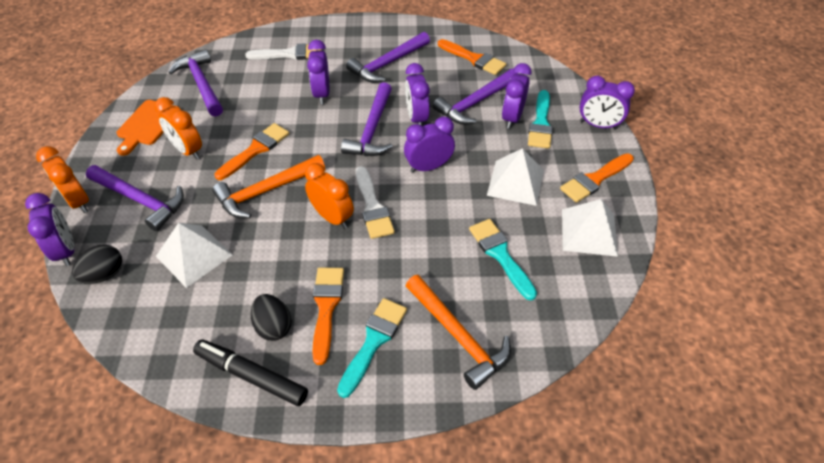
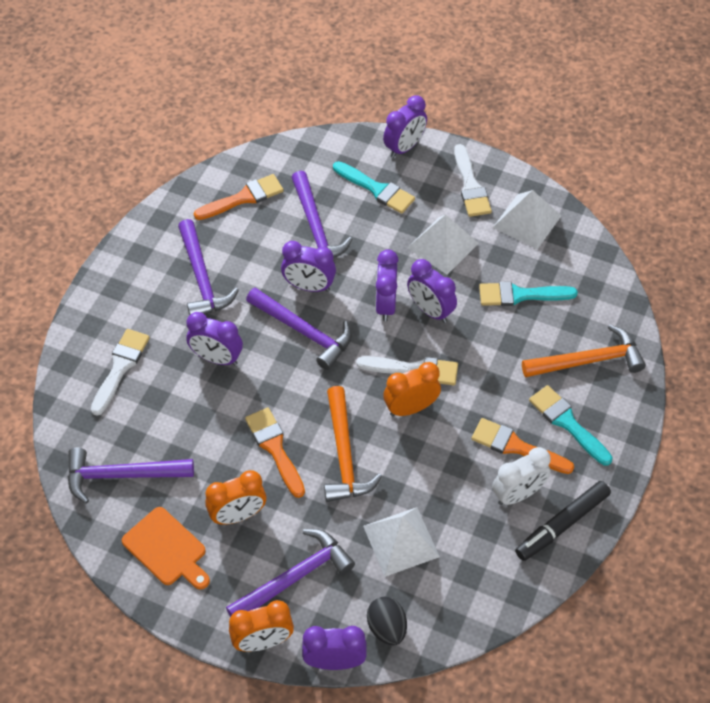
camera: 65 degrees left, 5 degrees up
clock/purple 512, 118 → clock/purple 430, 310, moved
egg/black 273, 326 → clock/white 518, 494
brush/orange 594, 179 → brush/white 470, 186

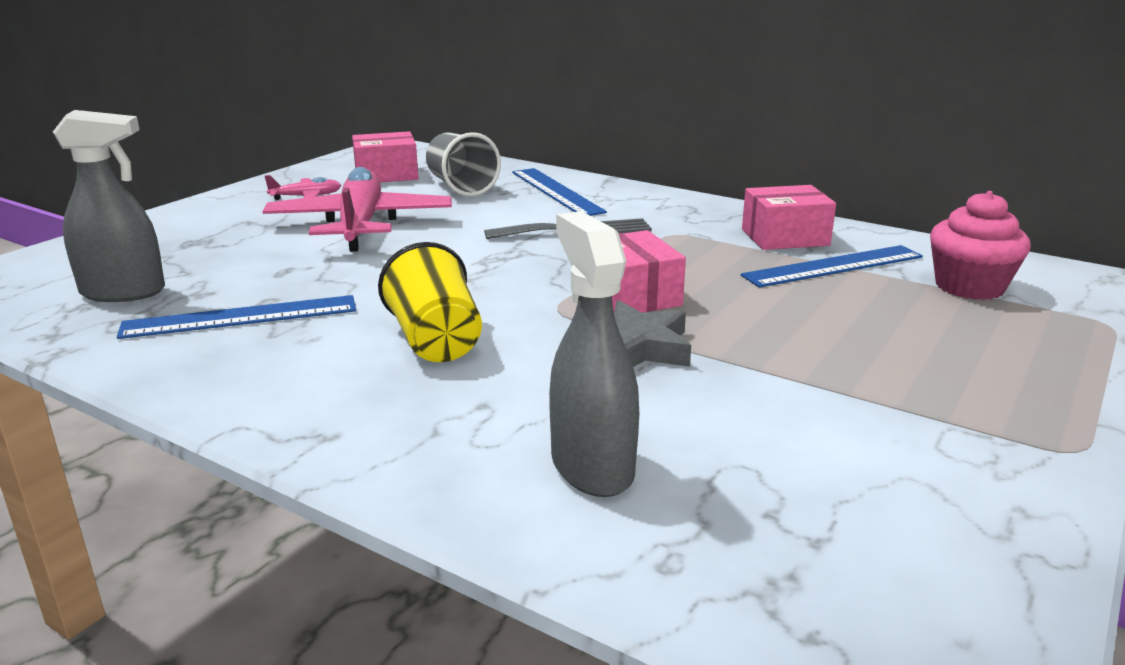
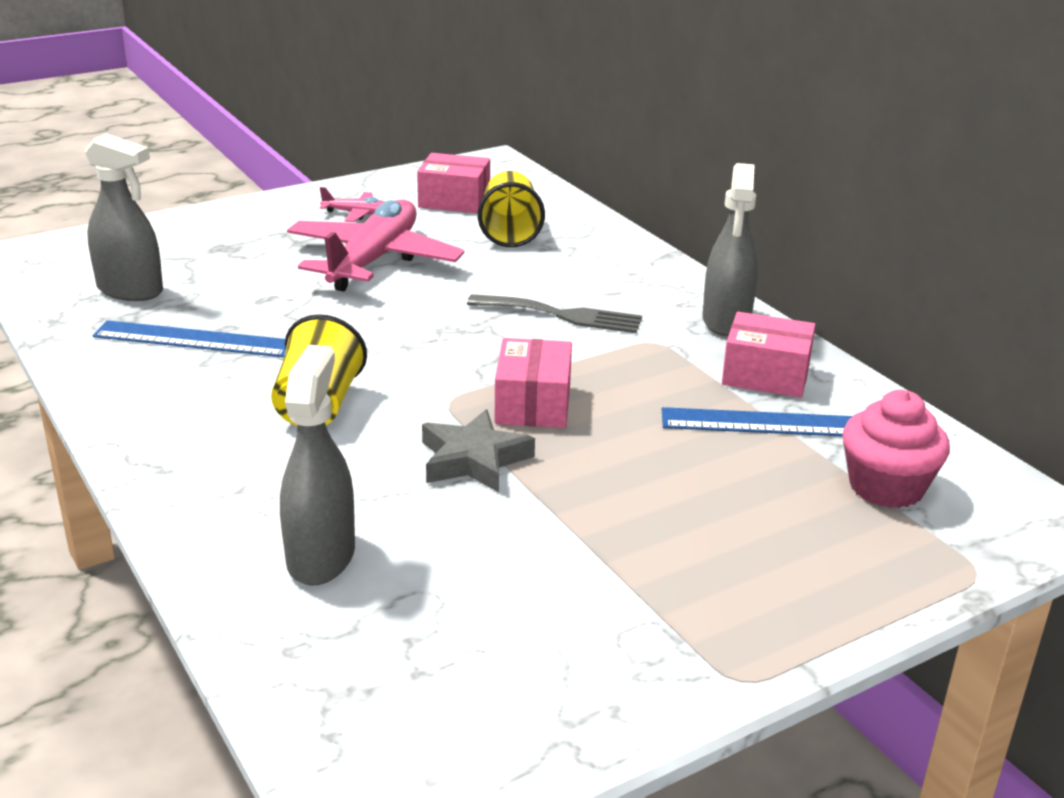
camera: 25 degrees right, 5 degrees up
ruler/blue 556, 191 → -
- → spray bottle/grey 726, 321
cup/grey 461, 187 → cup/yellow 510, 232

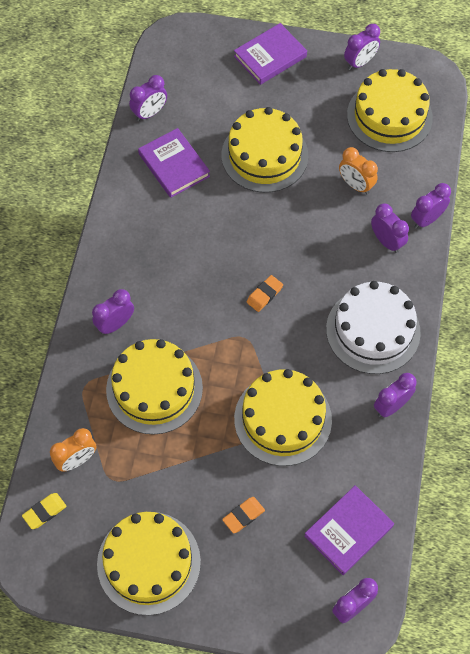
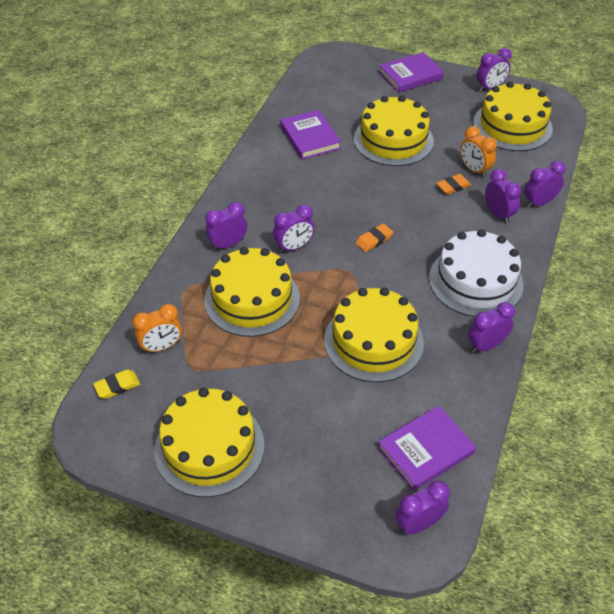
camera: 10 degrees right, 15 degrees down
clock/purple 149, 113 → clock/purple 294, 247, moved
eraser/orange 243, 516 → eraser/orange 453, 186, moved

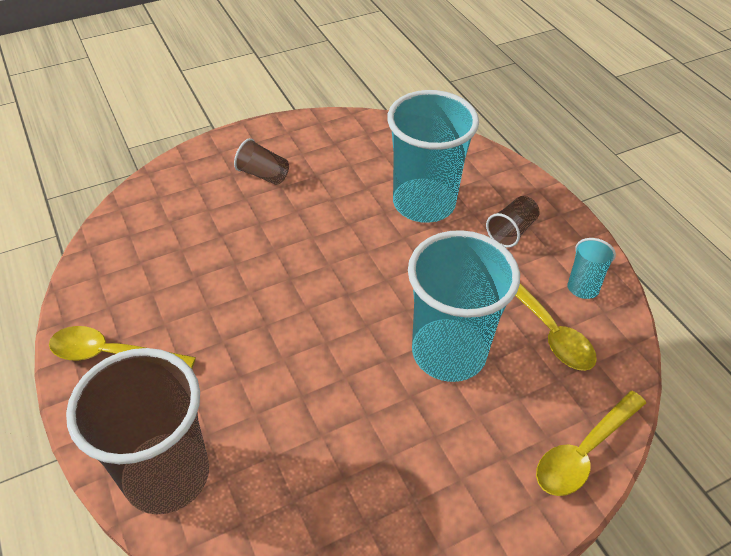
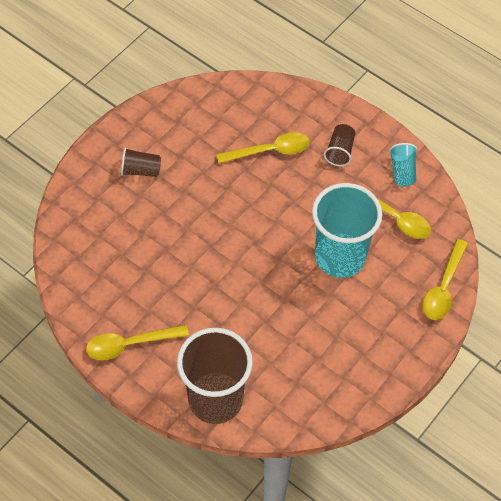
camera: 25 degrees left, 10 degrees up
cup/turquoise 424, 203 → spoon/yellow 270, 151

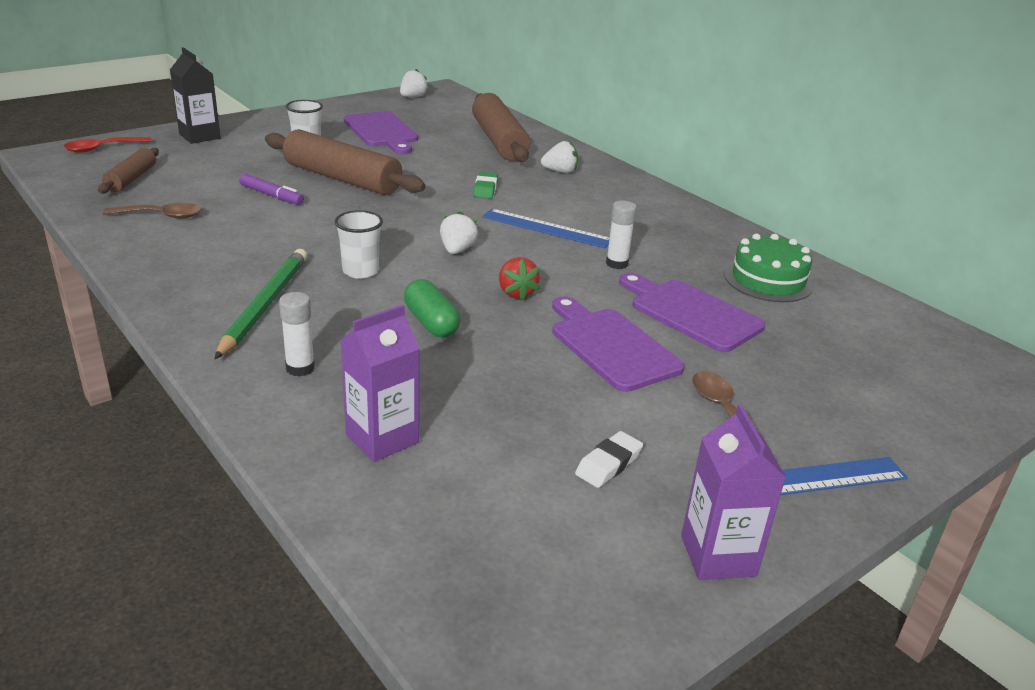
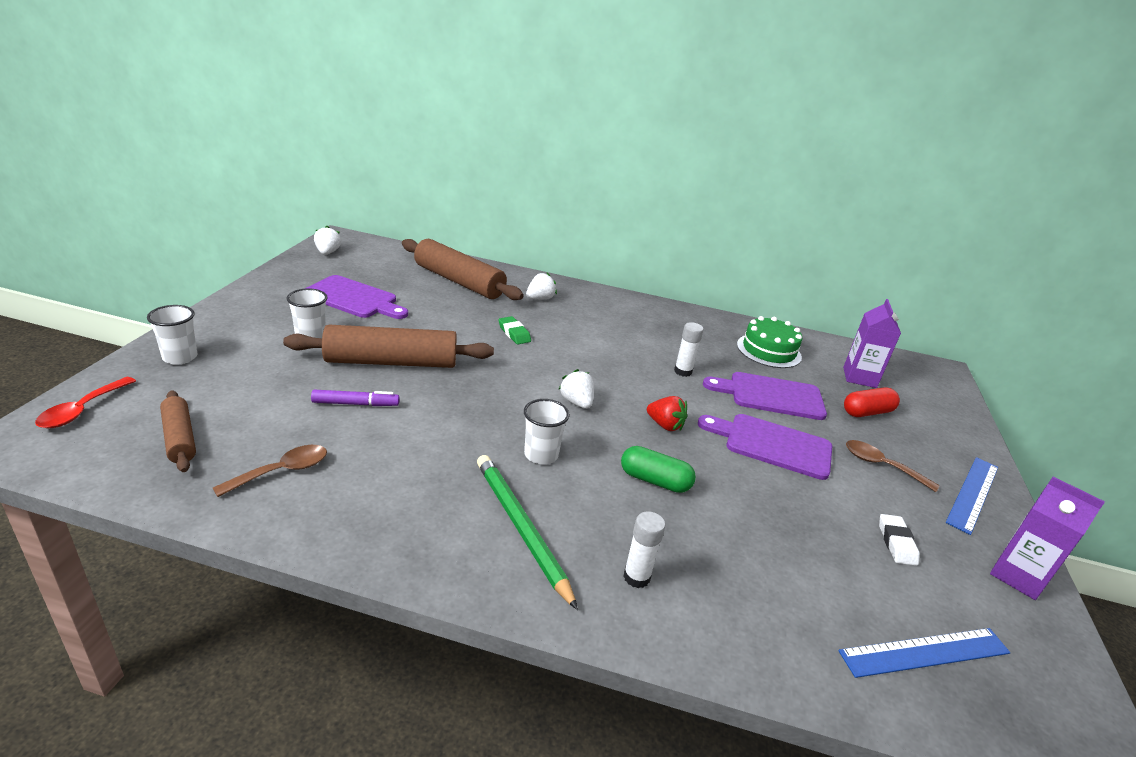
camera: 40 degrees left, 0 degrees up
- → capsule/red 867, 412
carton/purple 382, 438 → carton/purple 859, 377, moved
ruler/blue 546, 228 → ruler/blue 925, 652, moved
carton/black 199, 136 → cup/white 180, 357

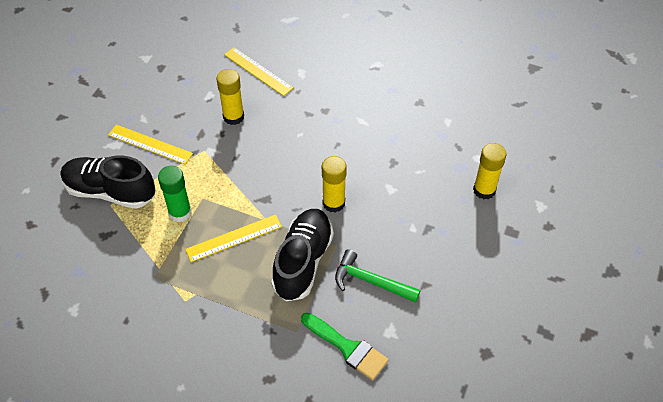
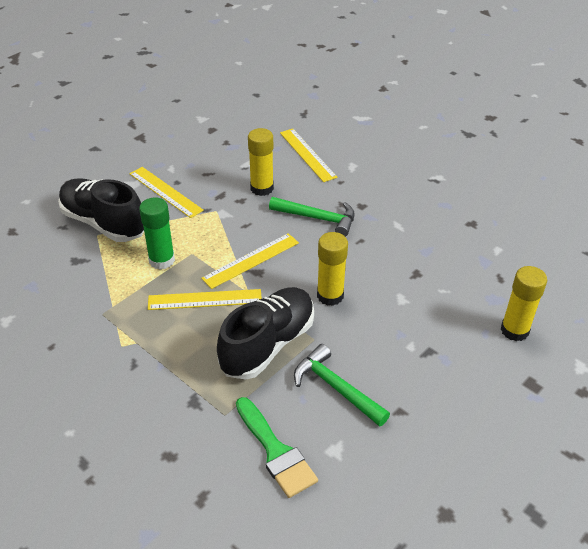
camera: 20 degrees right, 10 degrees down
- → ruler/yellow 251, 260
- → hammer/green 318, 218

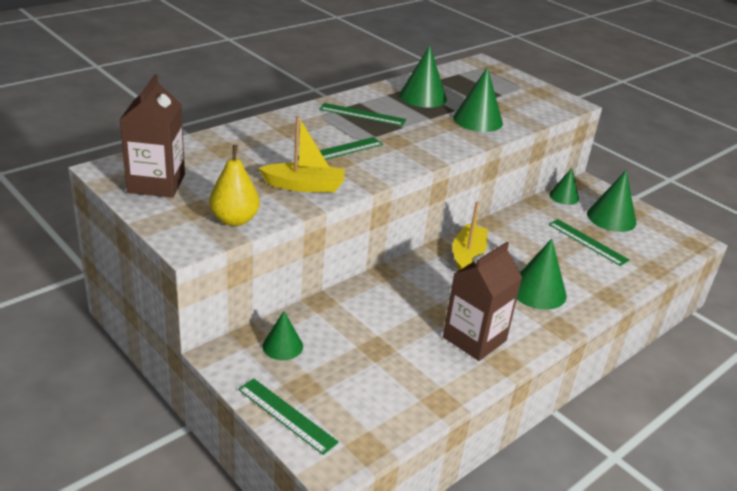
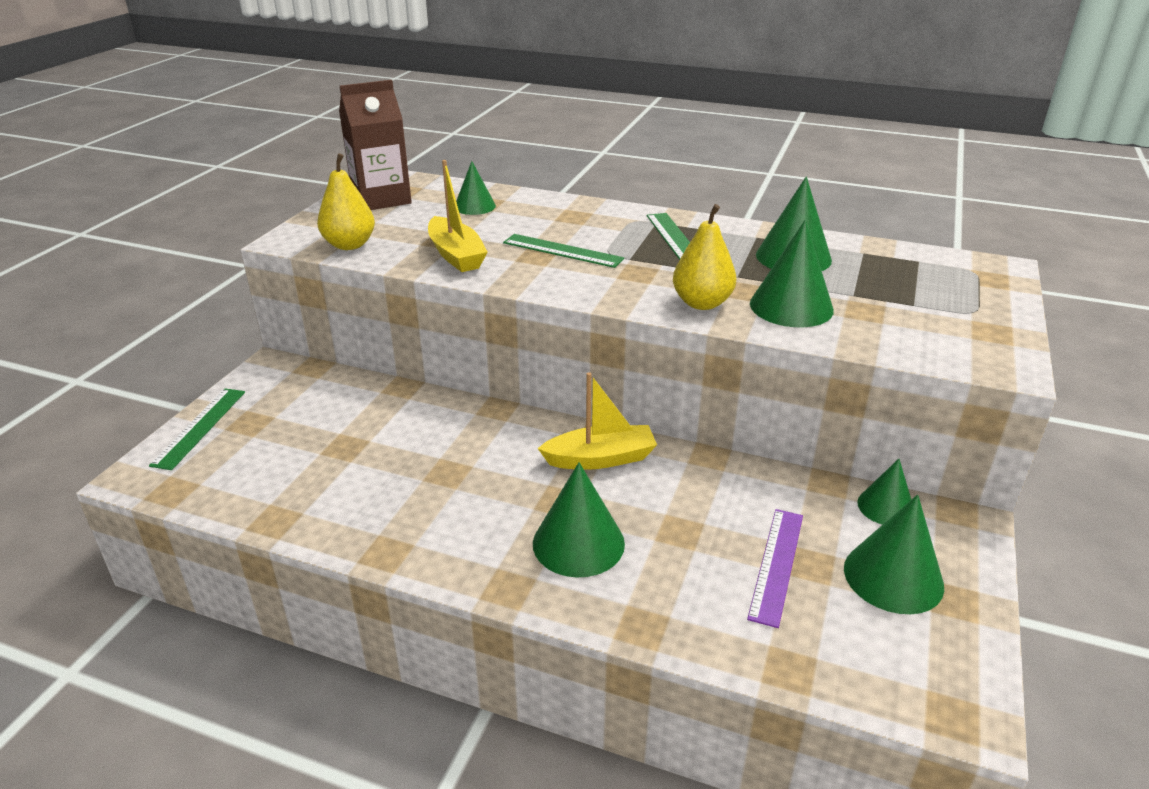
camera: 65 degrees right, 0 degrees up
carton/brown 474, 339 → -
- → pear/yellow 702, 303
cone/green 282, 346 → cone/green 474, 206, moved
ruler/green 587, 242 → ruler/purple 777, 565

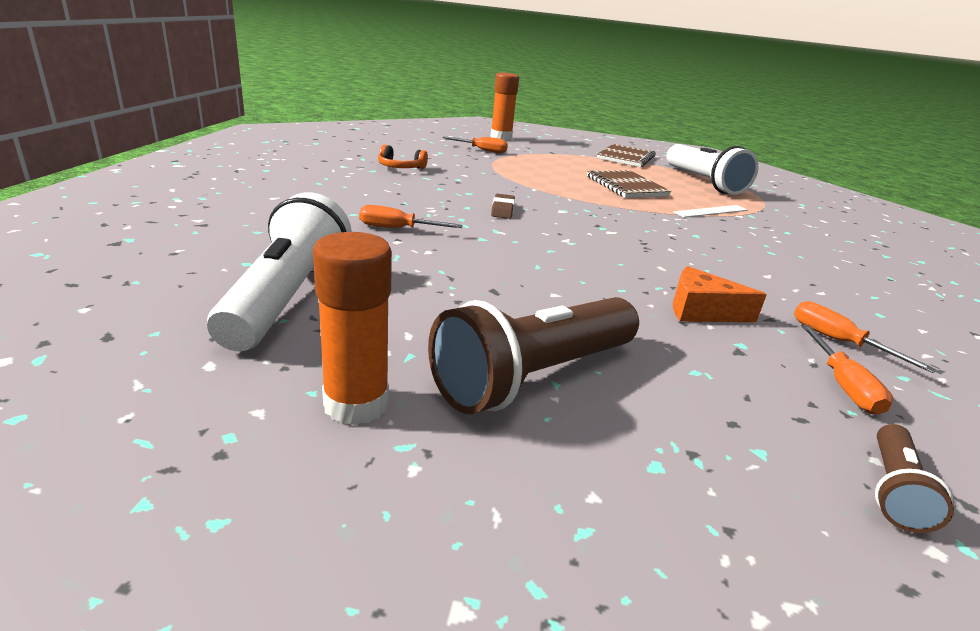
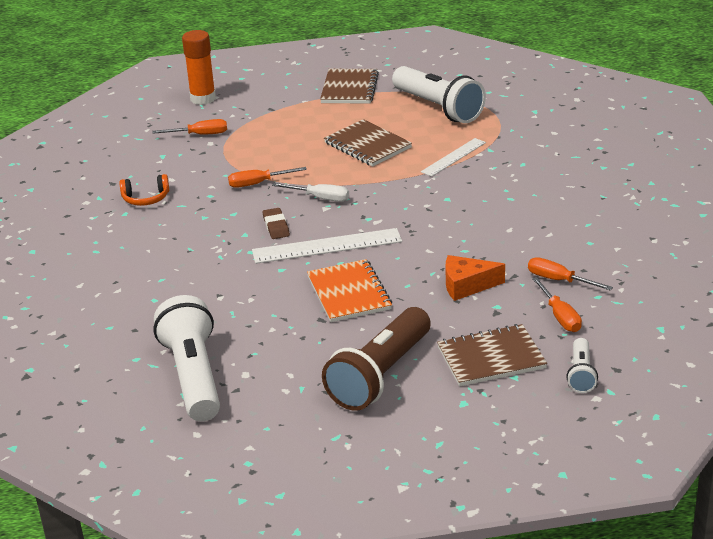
camera: 15 degrees left, 5 degrees up
glue stick/orange 356, 404 → -
- → ruler/white 327, 246
- → screwdriver/white 320, 198
- → notebook/orange 349, 293
- → notebook/brown 491, 358
screwdriver/orange 397, 229 → screwdriver/orange 258, 183, moved
flashlight/brown 893, 490 → flashlight/white 581, 374

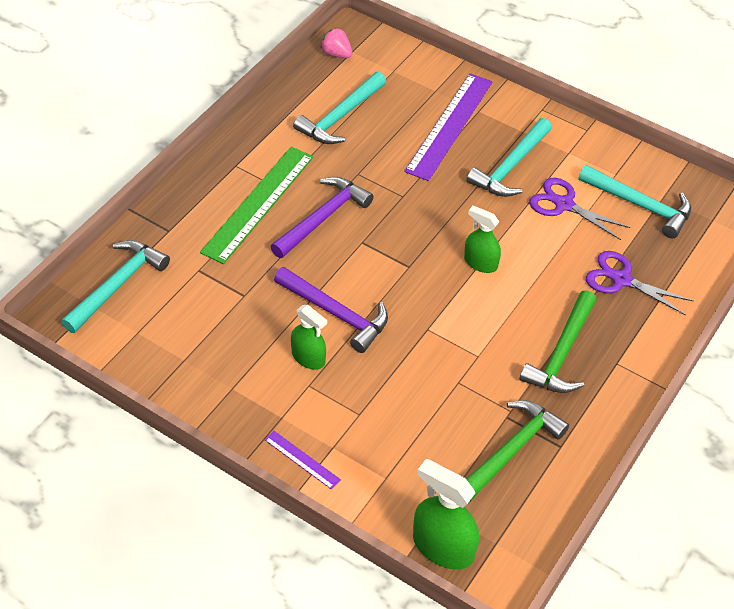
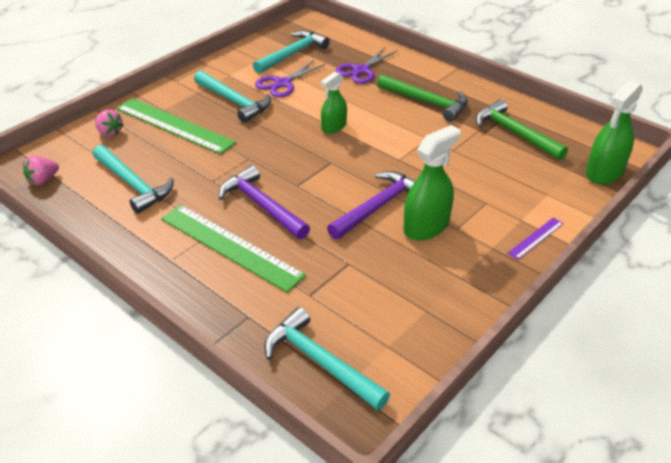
camera: 80 degrees left, 10 degrees down
- → strawberry/pink 109, 133
ruler/purple 449, 125 → ruler/green 174, 125
spray bottle/green 308, 357 → spray bottle/green 426, 226, x1.55

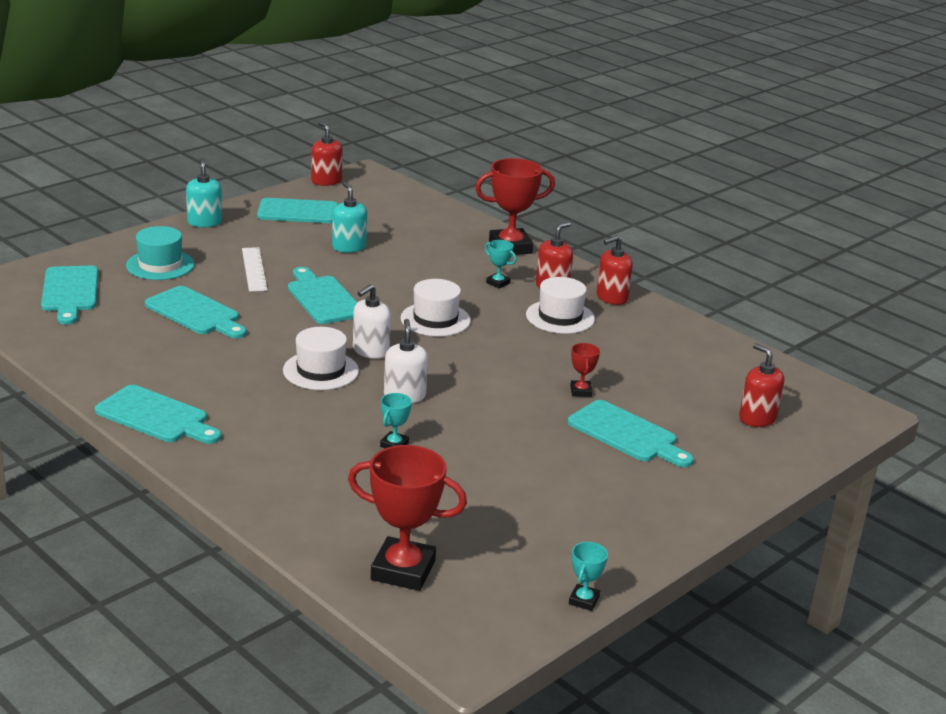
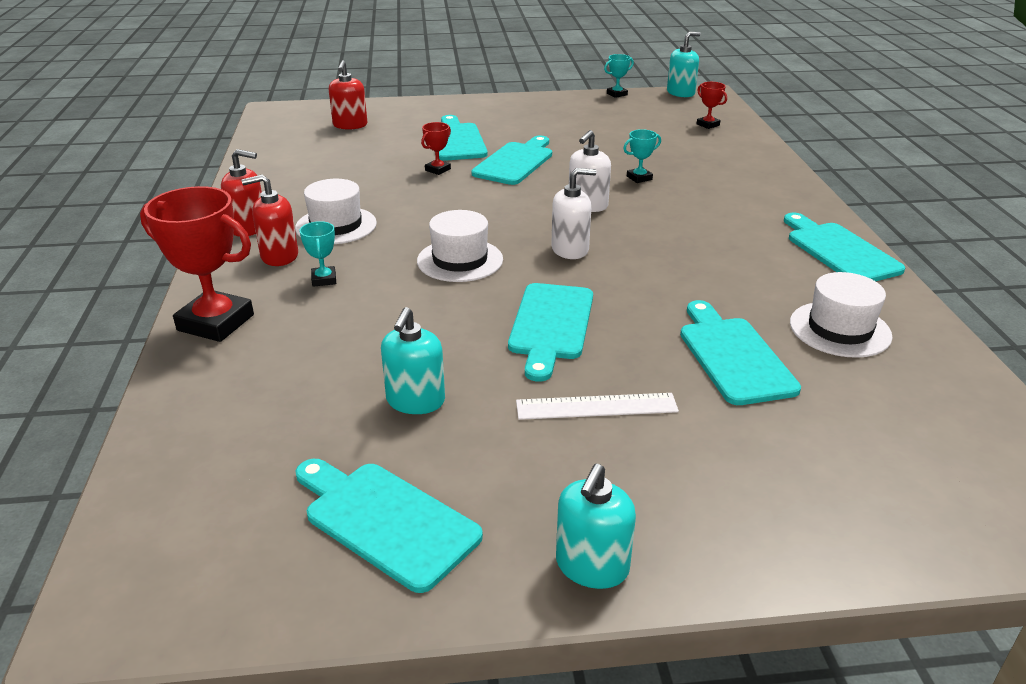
camera: 140 degrees left, 5 degrees up
hat/turquoise 160, 265 → -
soap dispenser/red 326, 181 → -
- → soap dispenser/turquoise 680, 93
cutting board/turquoise 70, 292 → cutting board/turquoise 515, 162, moved
hat/white 321, 371 → hat/white 840, 329, moved
ruler/white 254, 269 → ruler/white 596, 406, 60 degrees clockwise
trophy/red 403, 570 → trophy/red 708, 125, x0.47

